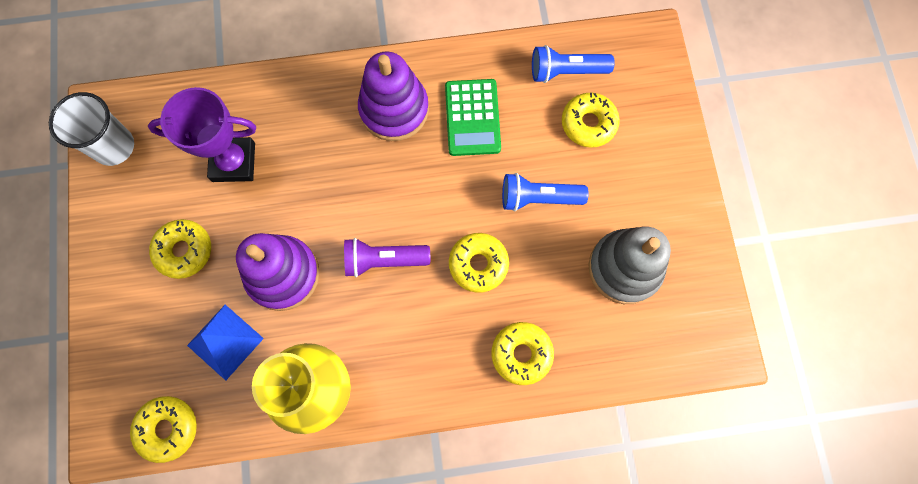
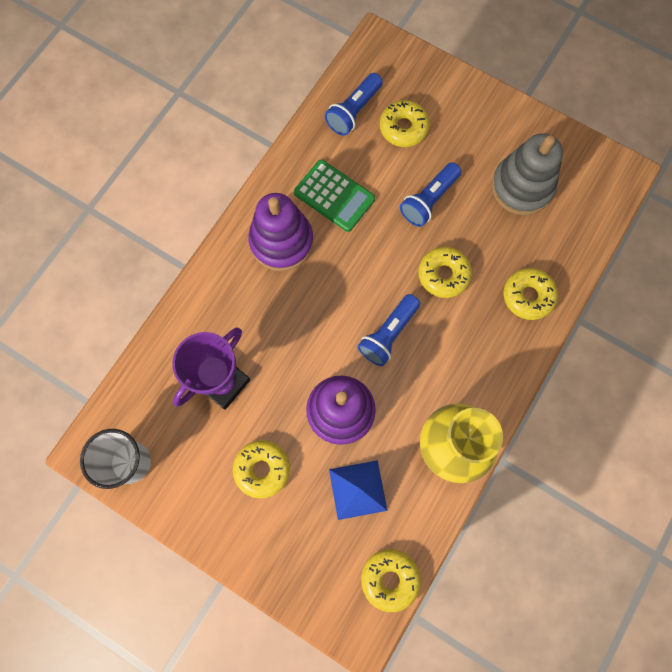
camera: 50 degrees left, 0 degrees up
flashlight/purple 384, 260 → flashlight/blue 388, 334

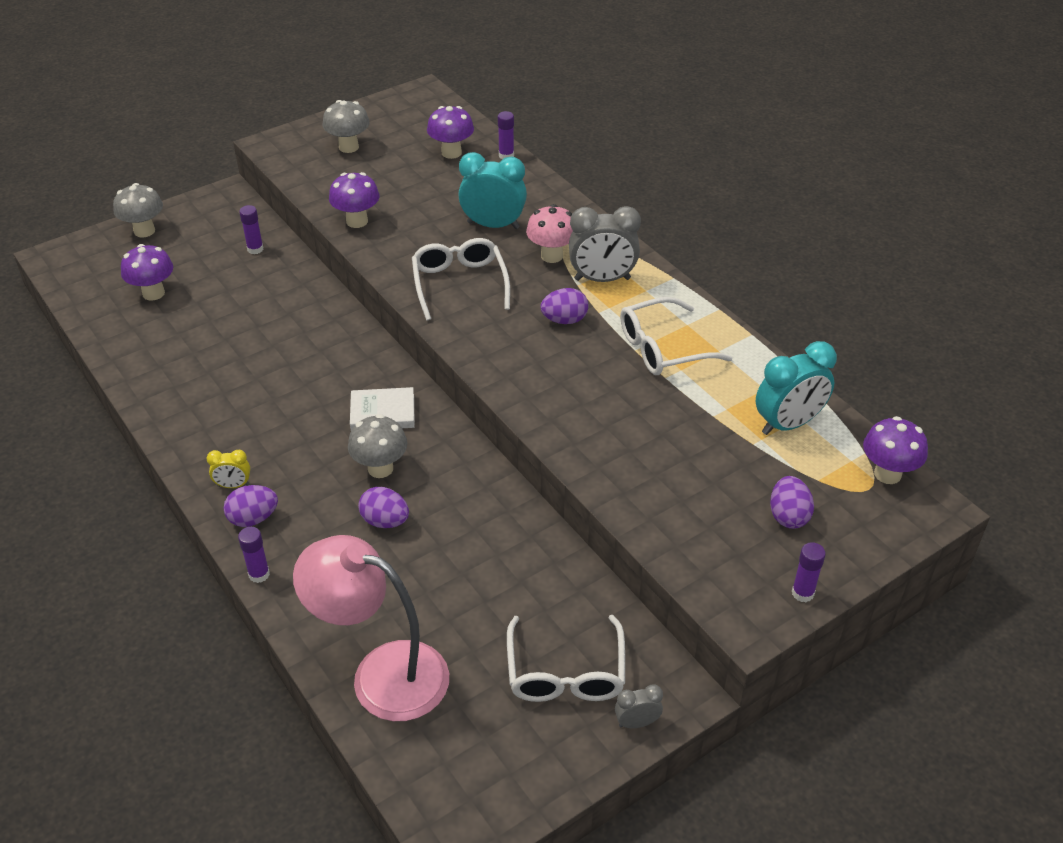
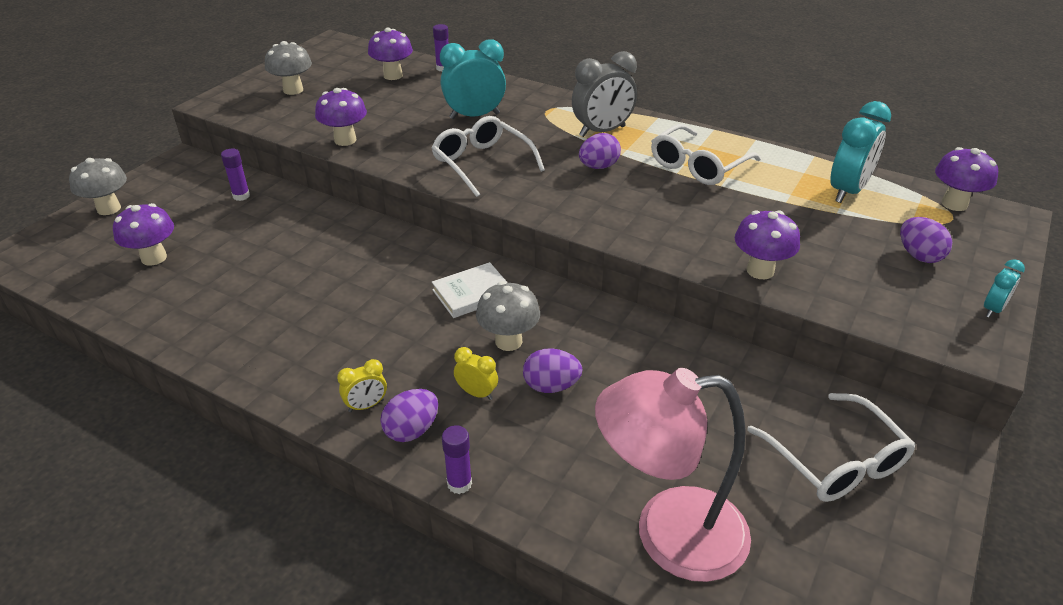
camera: 25 degrees left, 5 degrees down
mushroom/pink 552, 256 → -
clock/grey 637, 722 → -
- → clock/yellow 477, 393
- → mushroom/purple 760, 271
glue stick/purple 802, 593 → clock/turquoise 993, 309

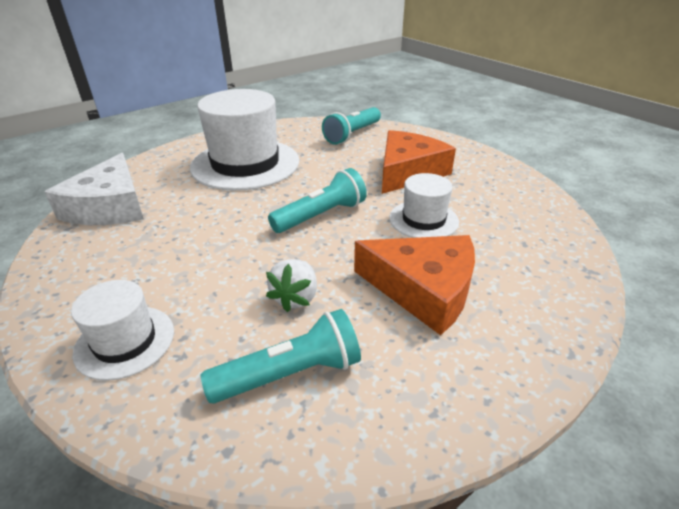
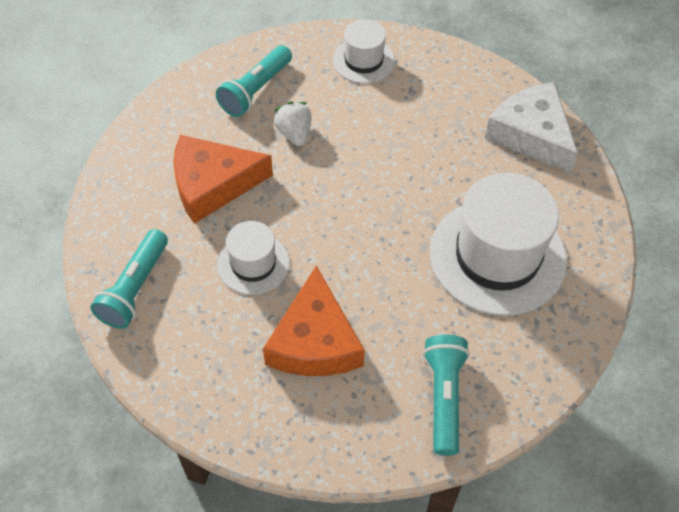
camera: 145 degrees right, 20 degrees up
flashlight/turquoise 321, 216 → flashlight/turquoise 135, 288, moved

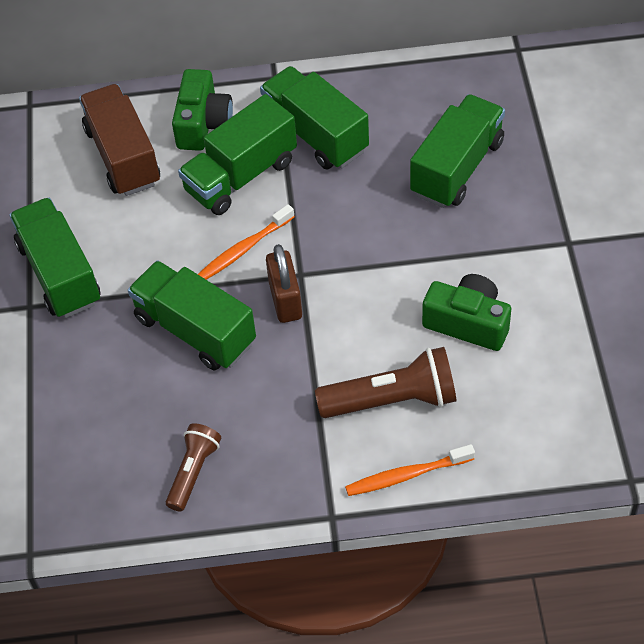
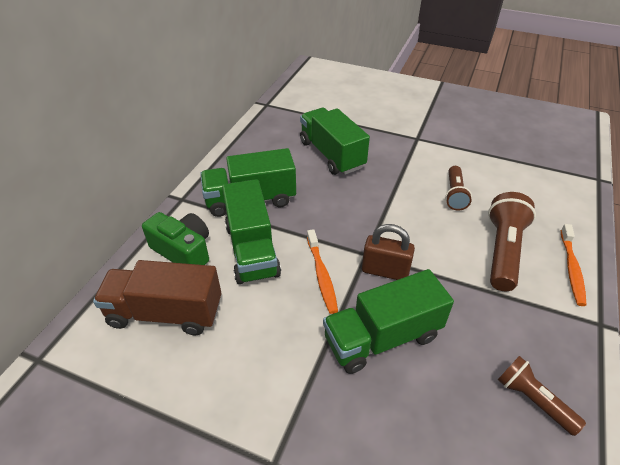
camera: 65 degrees left, 10 degrees down
truck/green 60, 273 → -
camera/green 468, 323 → flashlight/brown 454, 194

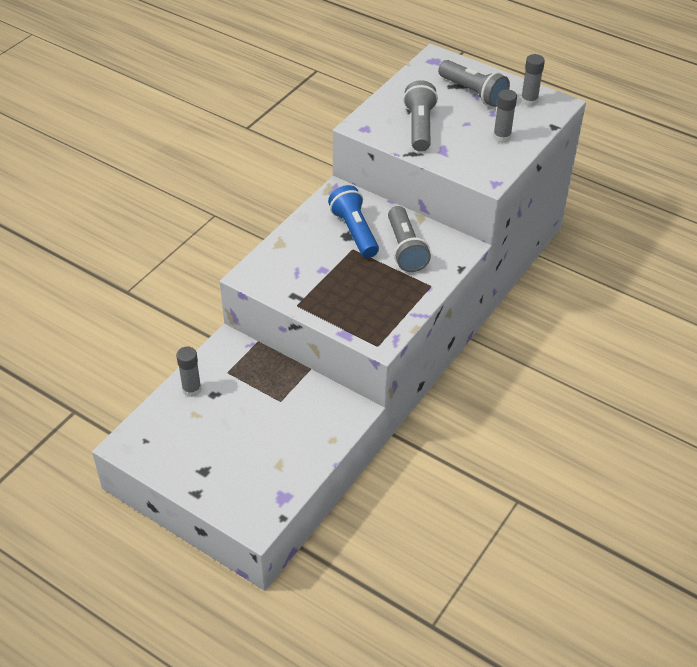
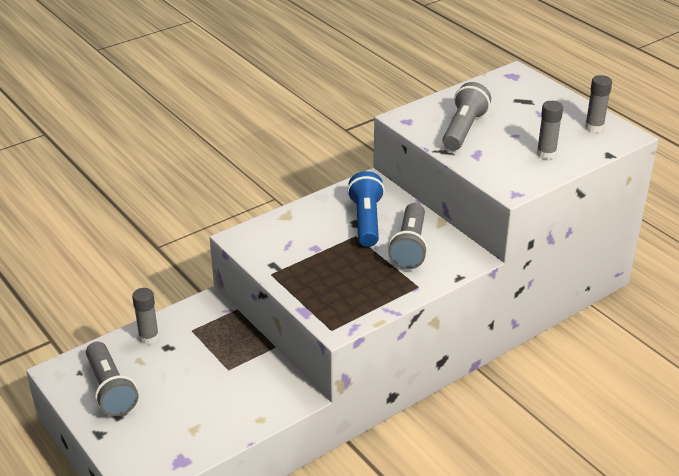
camera: 20 degrees right, 10 degrees down
flashlight/grey 473, 93 → flashlight/grey 110, 390, moved

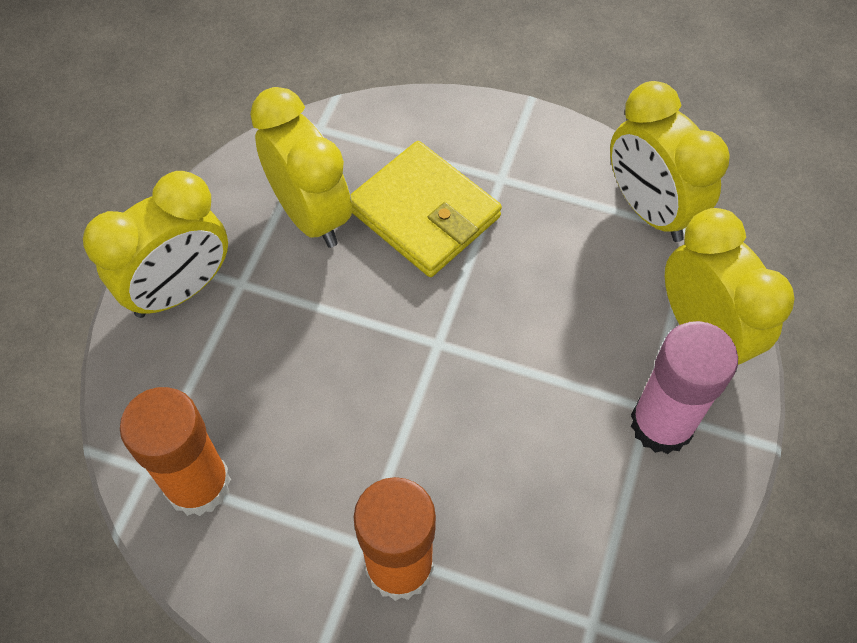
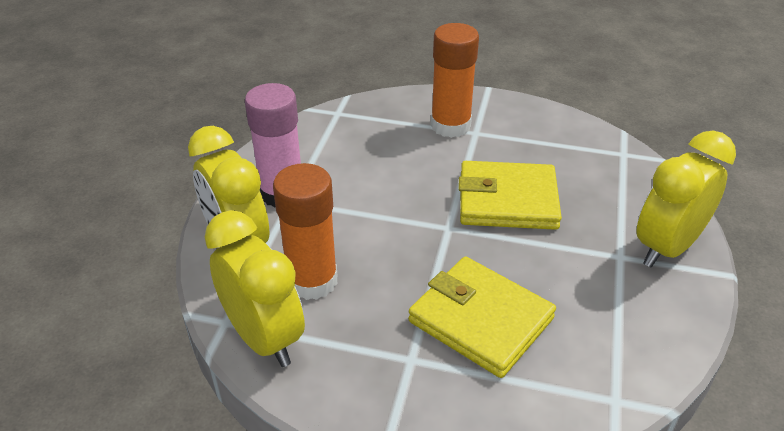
camera: 175 degrees right, 20 degrees down
clock/yellow 310, 215 → -
- → wallet/yellow 507, 200
glue stick/orange 198, 484 → glue stick/orange 312, 281, moved

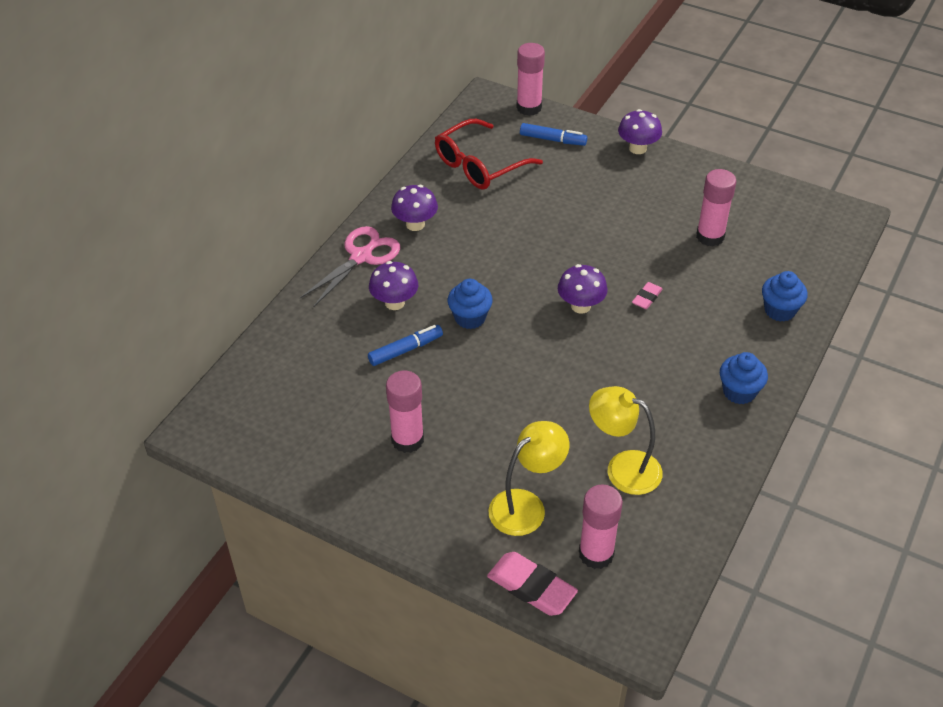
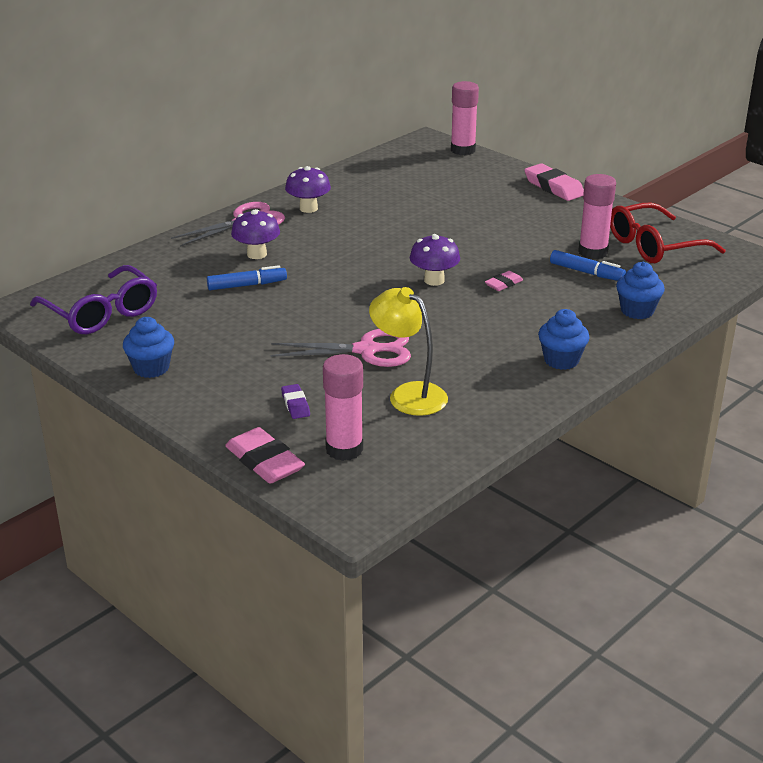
camera: 15 degrees right, 15 degrees down
glue stick/pink 407, 440 → -
- → glasses/purple 101, 313
- → scissors/pink 367, 350
glasses/red 479, 165 → glasses/red 654, 246, moved
cupcake/blue 470, 318 → cupcake/blue 151, 368, moved
marker/blue 553, 140 → marker/blue 586, 272, moved
lamp/yellow 526, 505 → eraser/purple 295, 404
mushroom/purple 638, 148 → eraser/pink 553, 187

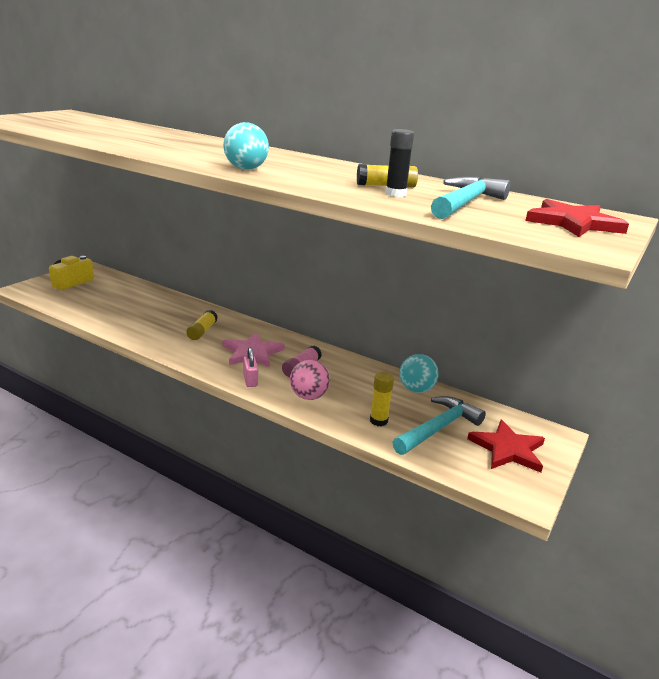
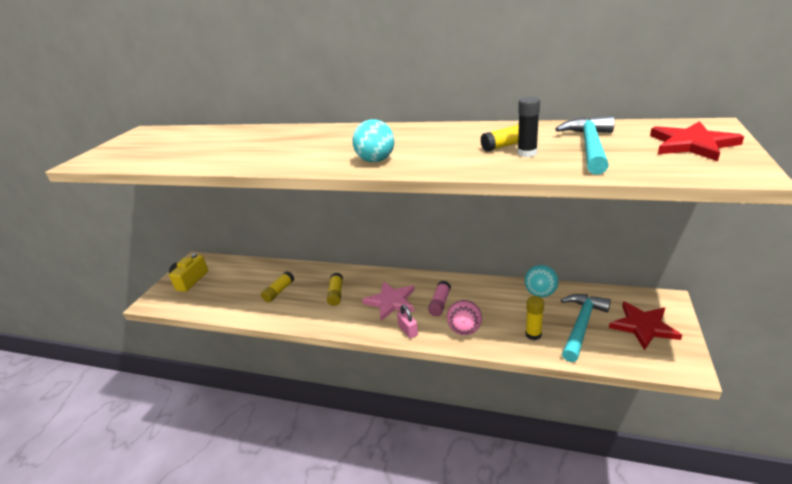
camera: 10 degrees left, 5 degrees up
- → glue stick/yellow 279, 291

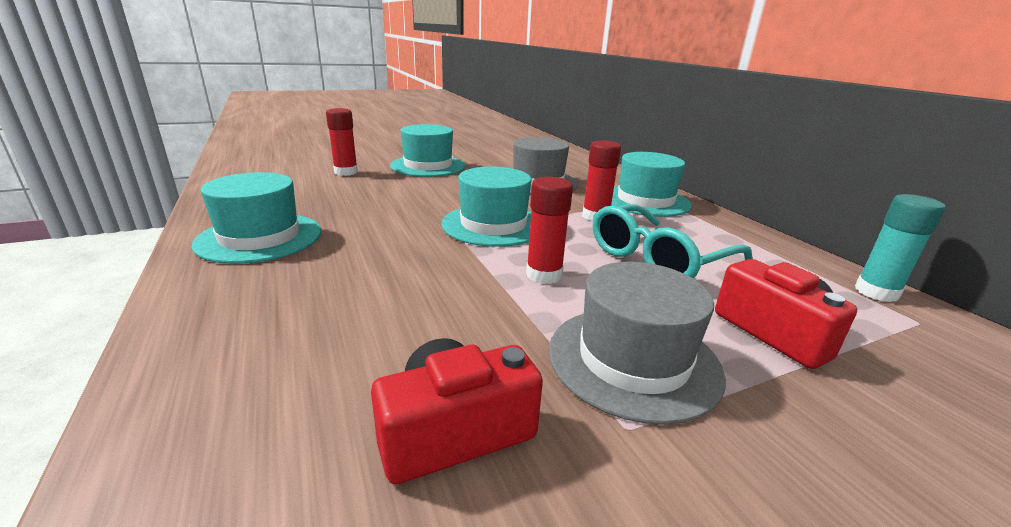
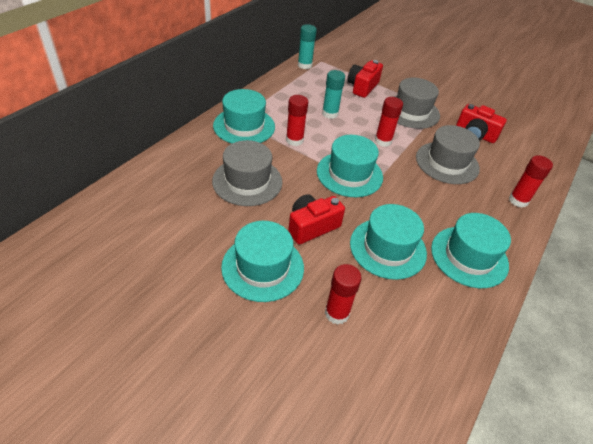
camera: 125 degrees left, 20 degrees up
- → camera/red 312, 226
- → hat/turquoise 388, 248
- → hat/grey 447, 163
- → glue stick/red 518, 200
glasses/turquoise 658, 258 → glue stick/turquoise 330, 114

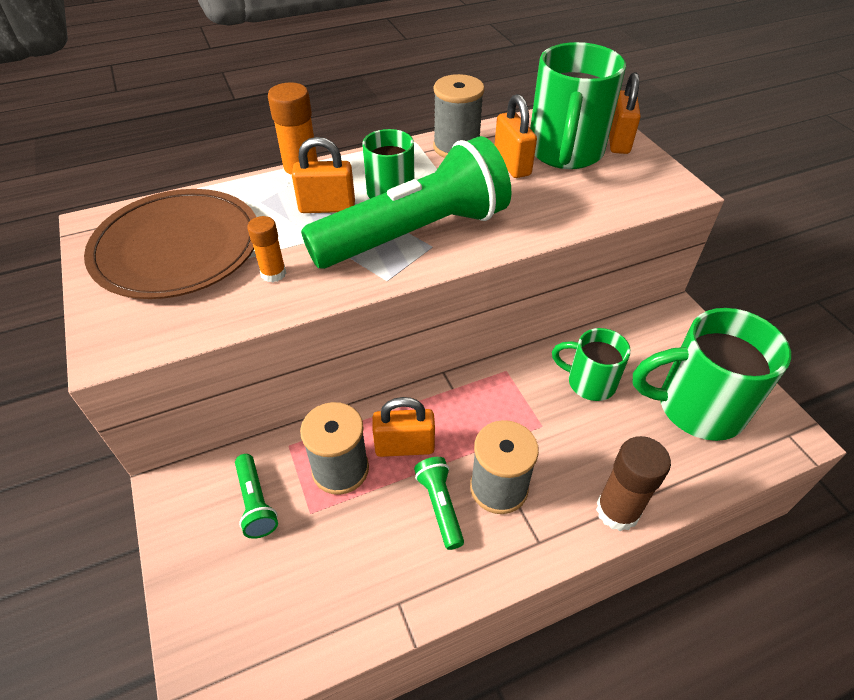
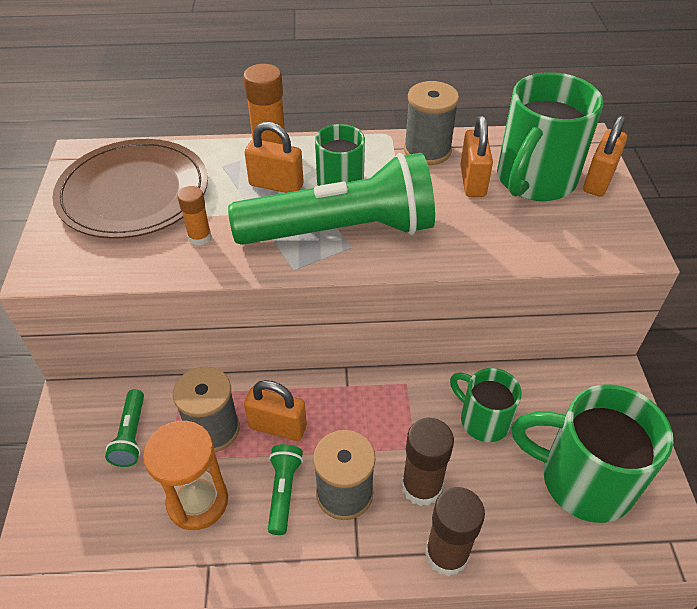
camera: 20 degrees right, 0 degrees up
- → hourglass/orange 198, 501
- → glue stick/brown 421, 487

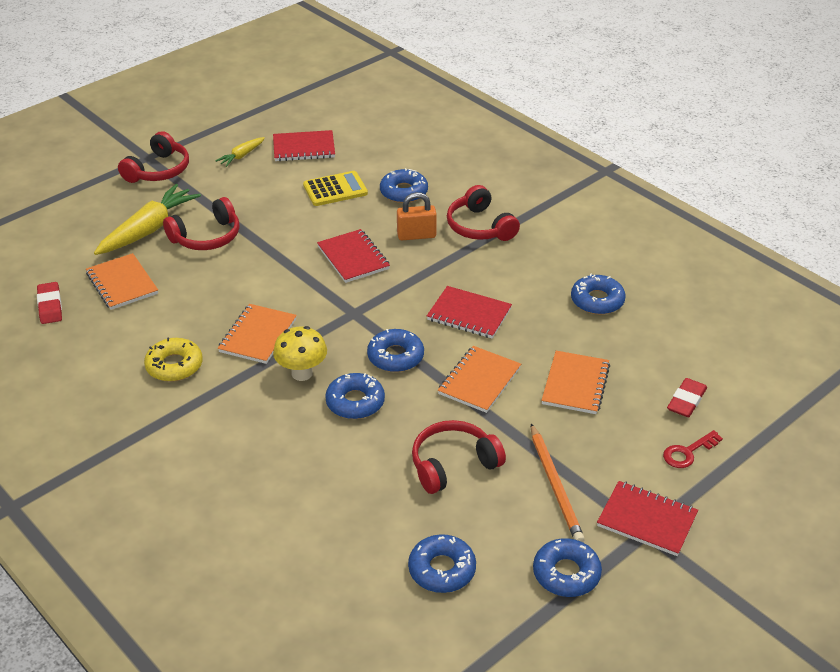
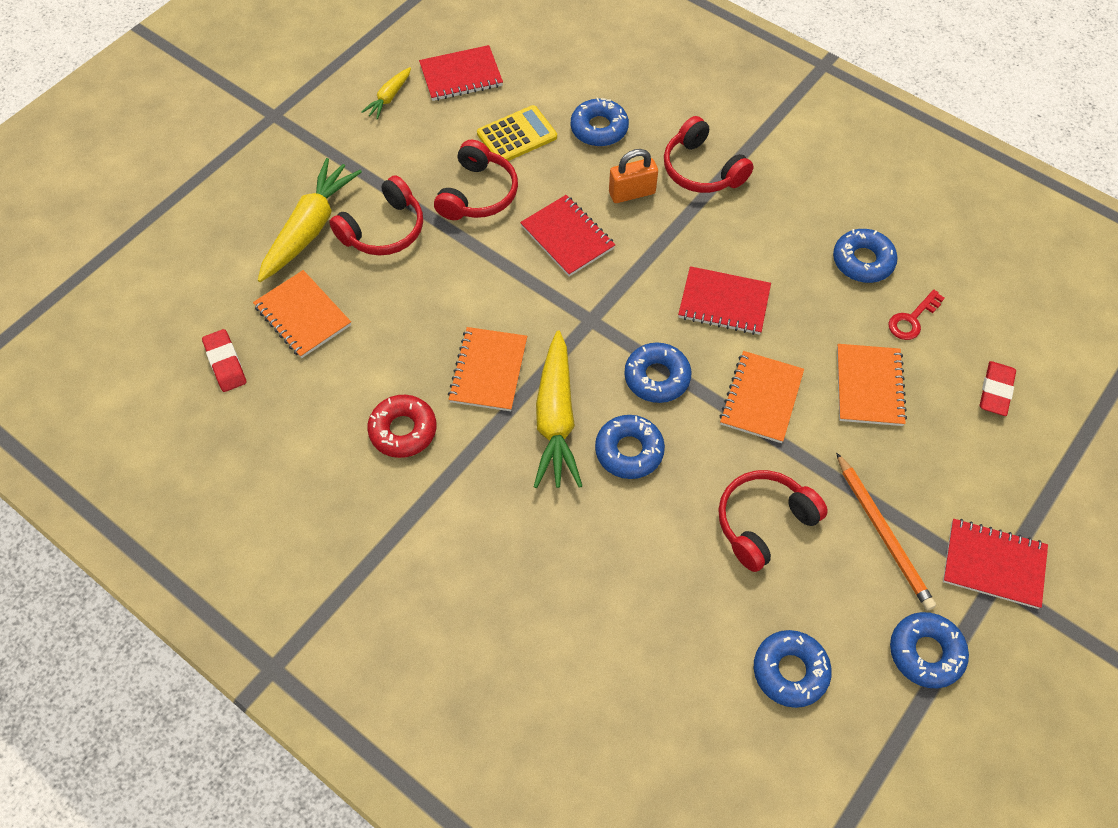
camera: 10 degrees left, 20 degrees up
headphones/red 158, 170 → headphones/red 478, 194, moved
key/red 688, 452 → key/red 912, 319, moved
mushroom/yellow 302, 373 → carrot/yellow 556, 418
donut/yellow 174, 366 → donut/red 403, 430

